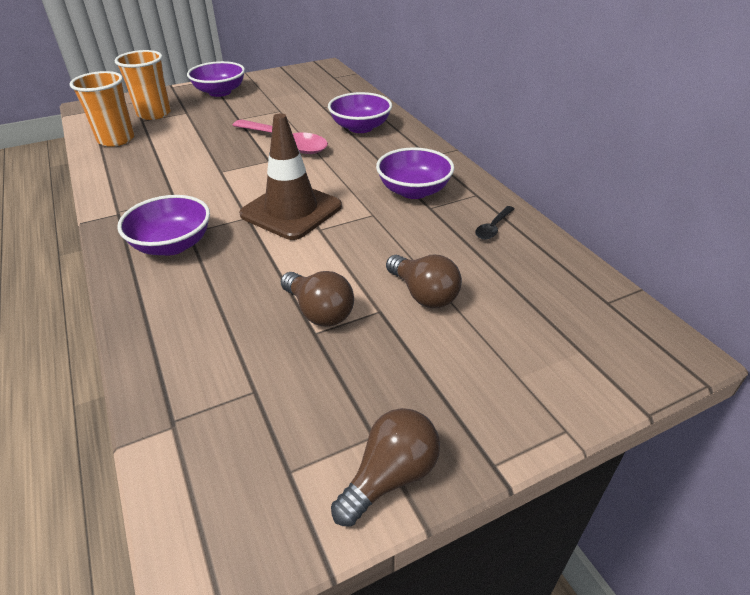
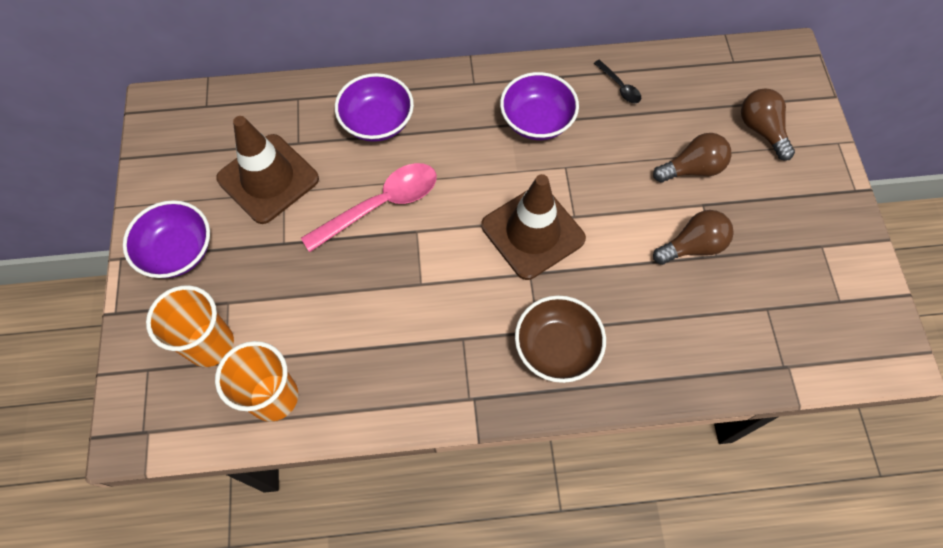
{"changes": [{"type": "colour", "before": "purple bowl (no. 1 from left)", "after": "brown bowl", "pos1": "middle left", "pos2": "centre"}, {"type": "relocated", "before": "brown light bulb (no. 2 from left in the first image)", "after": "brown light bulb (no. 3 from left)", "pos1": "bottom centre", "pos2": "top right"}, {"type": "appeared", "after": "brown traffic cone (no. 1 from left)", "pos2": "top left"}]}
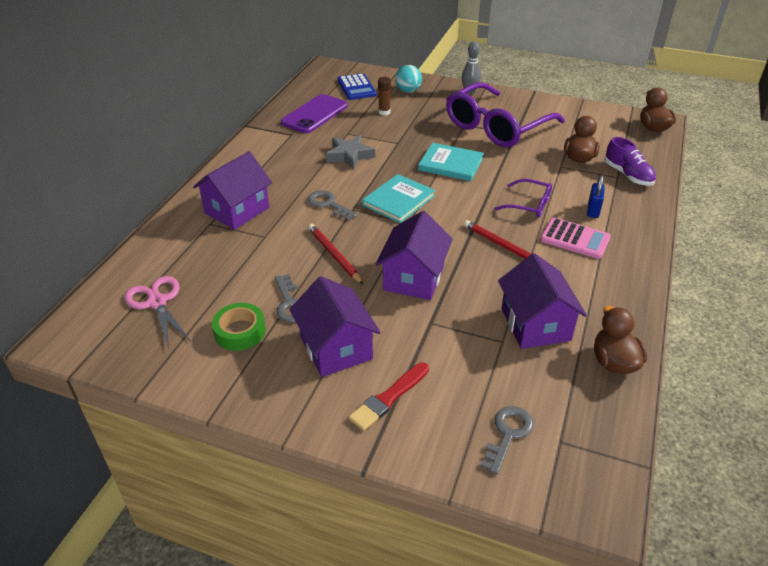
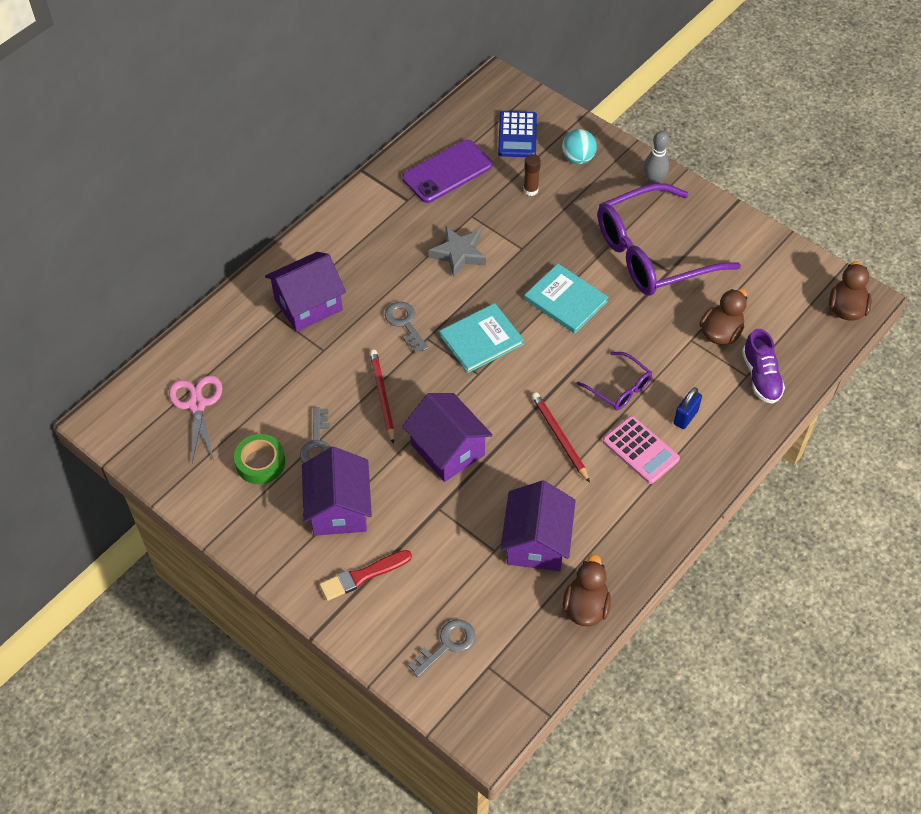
{"changes": [{"type": "spun", "before": "purple house (no. 3 from left)", "pos1": "centre", "pos2": "centre", "turn": -75}]}
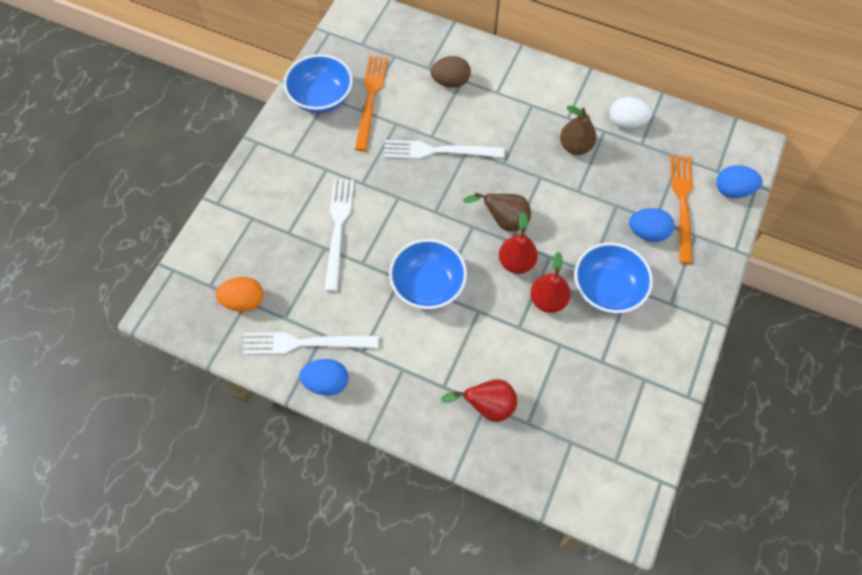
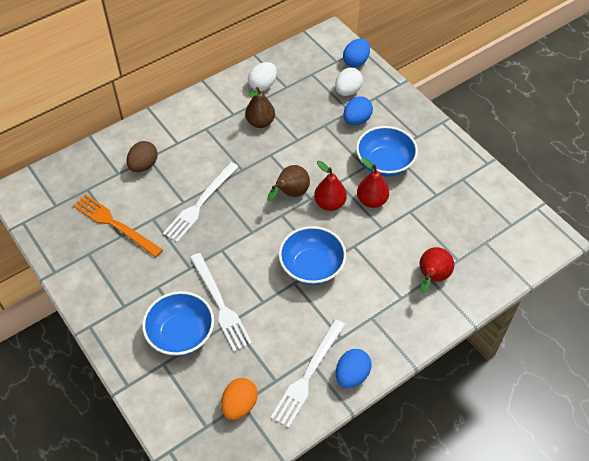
{"changes": [{"type": "relocated", "before": "blue bowl (no. 1 from left)", "pos1": "top centre", "pos2": "bottom left"}, {"type": "exchanged", "before": "orange fork (no. 2 from left)", "after": "white egg (no. 2 from left)", "pos1": "middle right", "pos2": "top centre"}, {"type": "spun", "before": "white fork (no. 2 from left)", "pos1": "centre", "pos2": "centre", "turn": -150}]}
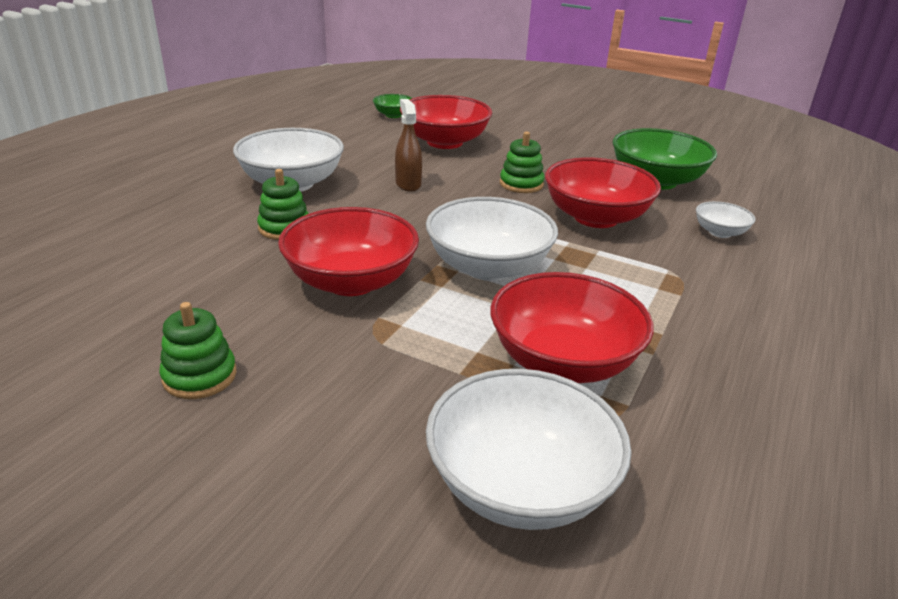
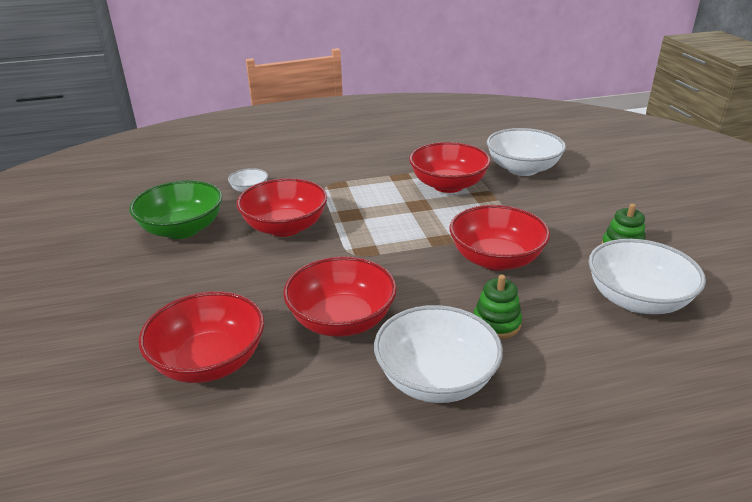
{"changes": [{"type": "missing", "before": "green bowl (no. 1 from left)", "pos1": "top centre"}, {"type": "exchanged", "before": "brown spray bottle", "after": "red bowl (no. 3 from left)", "pos1": "top centre", "pos2": "centre"}, {"type": "missing", "before": "green stacking toy (no. 3 from left)", "pos1": "top centre"}, {"type": "relocated", "before": "white bowl (no. 2 from left in the first image)", "after": "white bowl (no. 4 from left)", "pos1": "centre", "pos2": "middle right"}]}
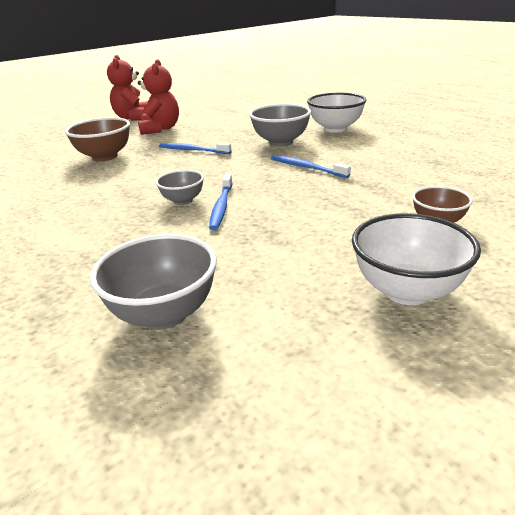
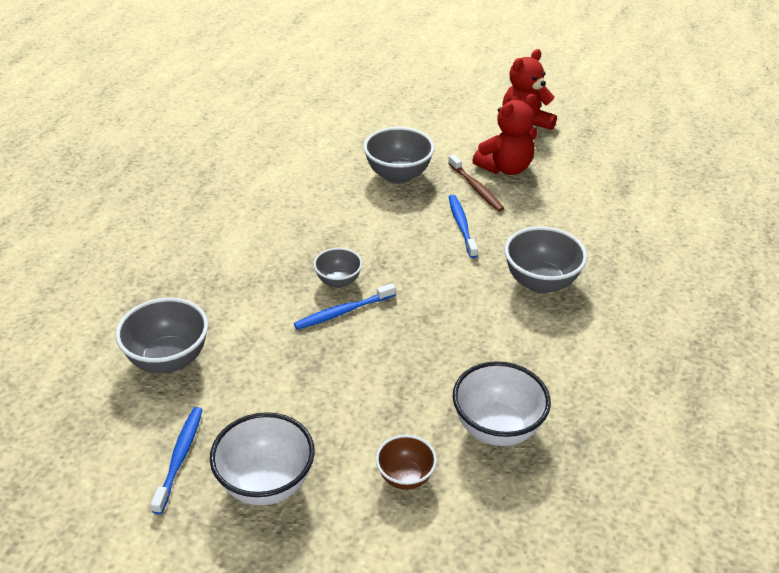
{"changes": [{"type": "relocated", "before": "white bowl (no. 1 from left in the first image)", "after": "white bowl (no. 2 from left)", "pos1": "top centre", "pos2": "bottom centre"}, {"type": "colour", "before": "brown bowl (no. 1 from left)", "after": "grey bowl (no. 3 from left)", "pos1": "top left", "pos2": "top centre"}, {"type": "relocated", "before": "blue toothbrush (no. 3 from left in the first image)", "after": "blue toothbrush (no. 1 from left)", "pos1": "top centre", "pos2": "bottom left"}, {"type": "appeared", "after": "brown toothbrush", "pos2": "top centre"}]}
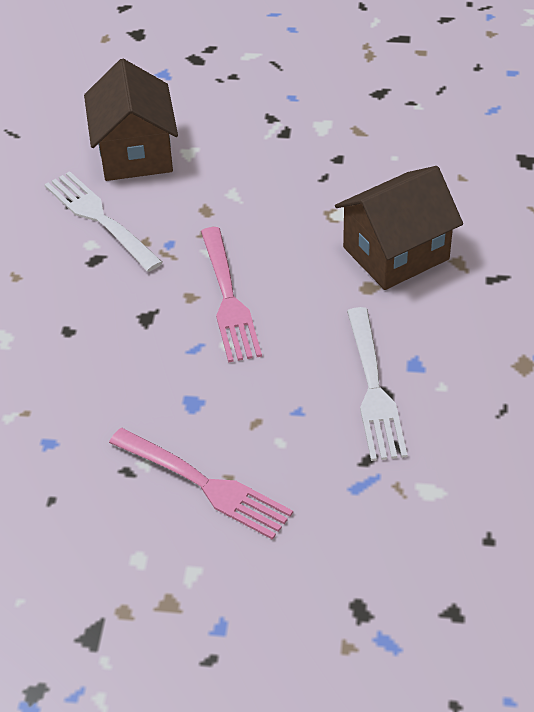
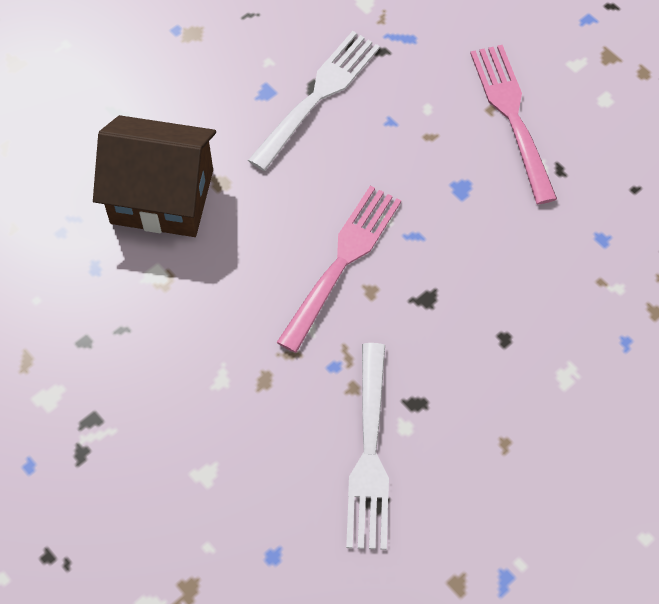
{"changes": [{"type": "missing", "before": "brown house (no. 1 from left)", "pos1": "top left"}]}
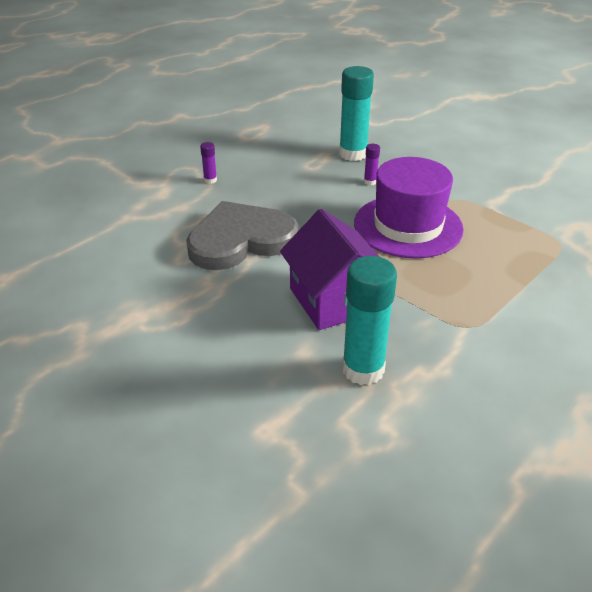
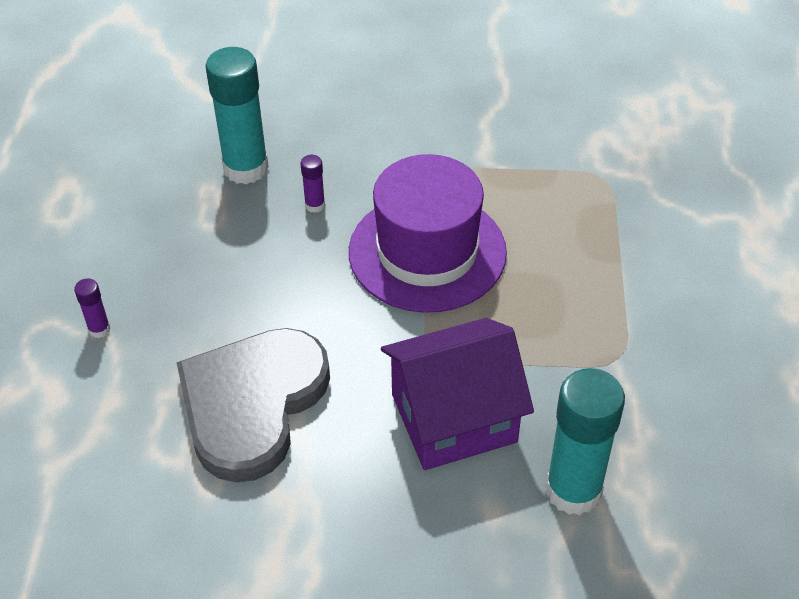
{"changes": [{"type": "spun", "before": "purple house", "pos1": "centre", "pos2": "centre", "turn": -45}]}
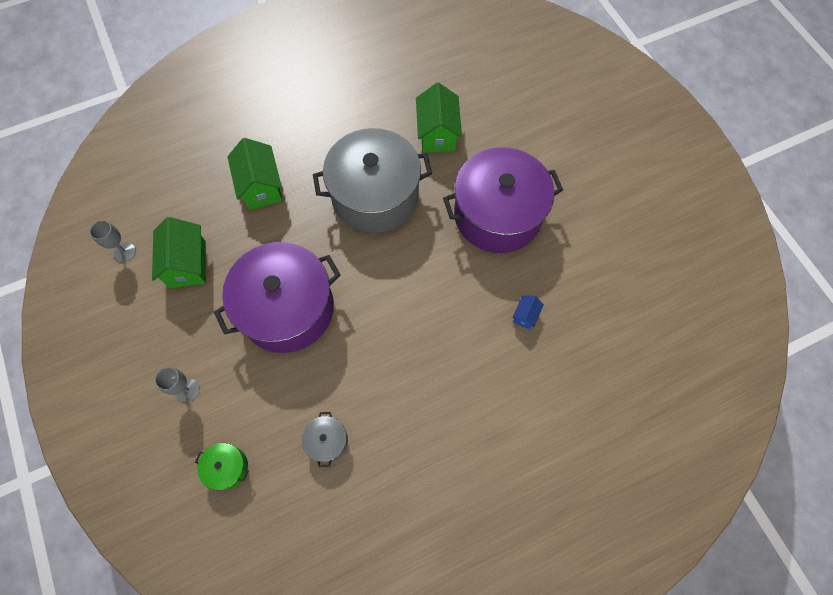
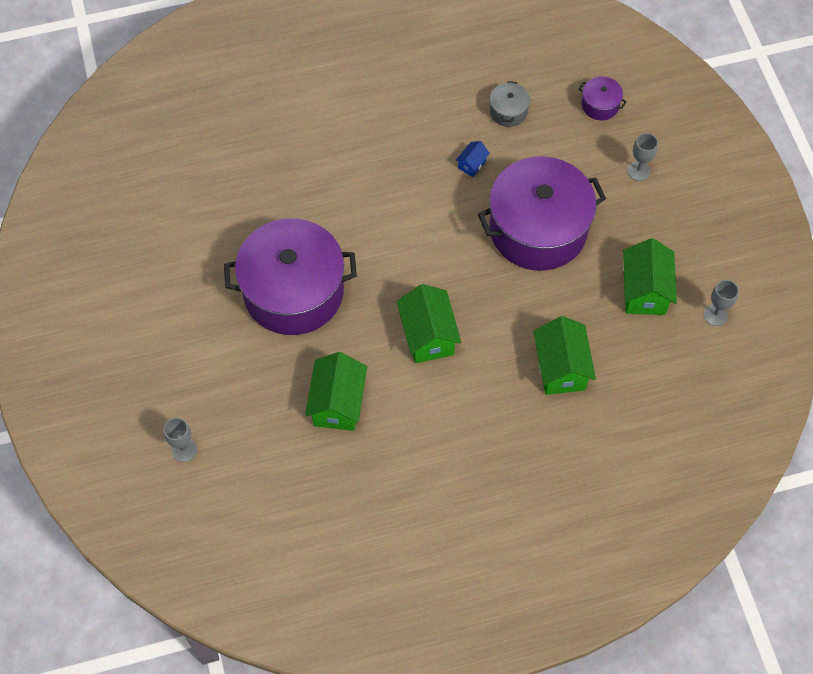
{"changes": [{"type": "exchanged", "before": "grey pot (no. 2 from left)", "after": "green house (no. 2 from left)", "pos1": "top centre", "pos2": "centre"}, {"type": "relocated", "before": "blue house", "pos1": "centre", "pos2": "top centre"}, {"type": "colour", "before": "green pot", "after": "purple pot (no. 3 from left)", "pos1": "bottom left", "pos2": "top right"}, {"type": "appeared", "after": "grey goblet (no. 1 from left)", "pos2": "middle left"}]}
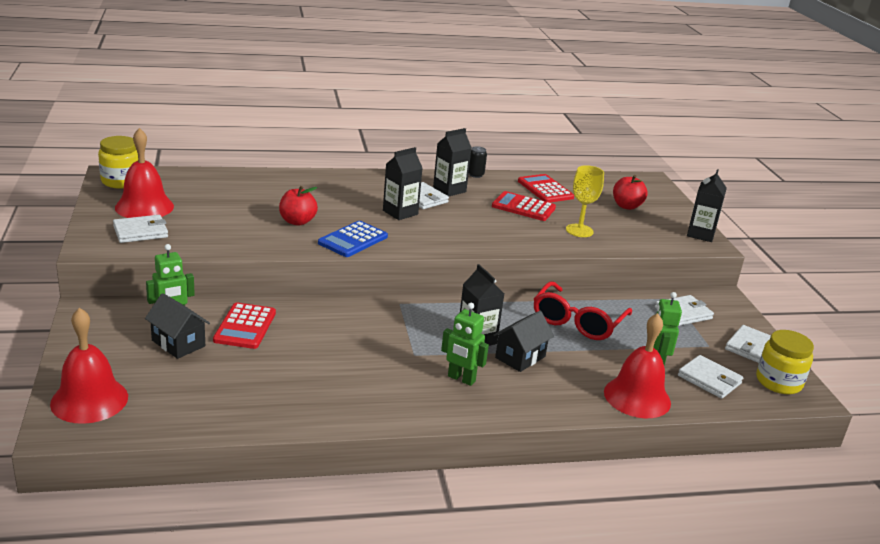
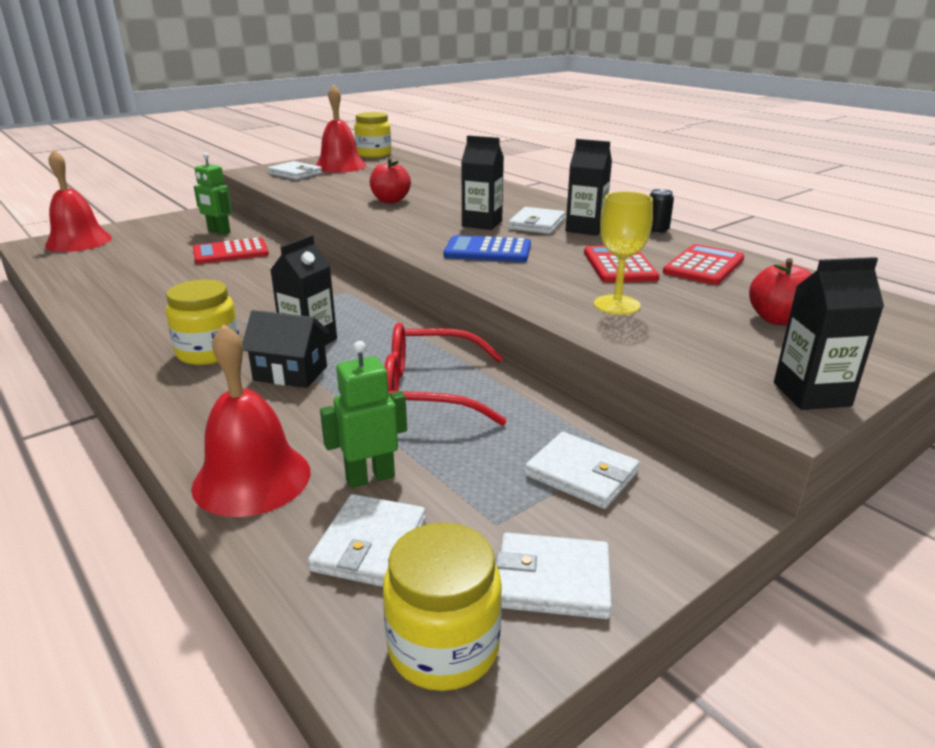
{"changes": [{"type": "relocated", "before": "blue calculator", "pos1": "centre", "pos2": "top centre"}, {"type": "missing", "before": "black house (no. 1 from left)", "pos1": "middle left"}, {"type": "exchanged", "before": "green robot (no. 2 from left)", "after": "yellow jar (no. 1 from left)", "pos1": "centre", "pos2": "middle left"}]}
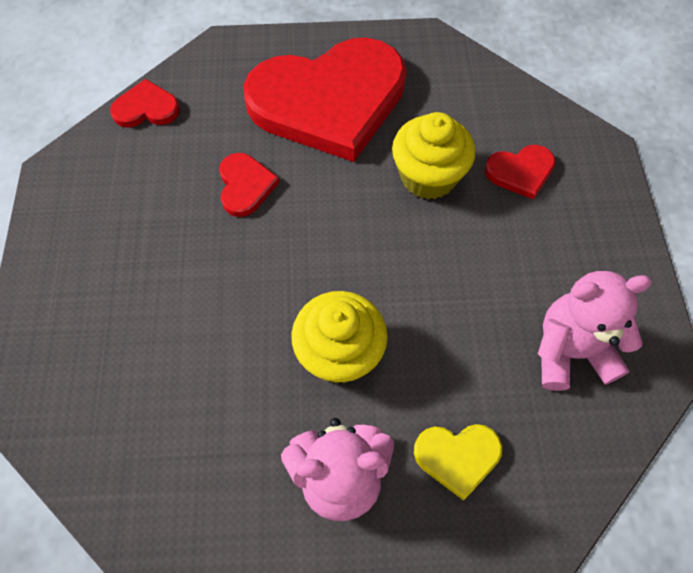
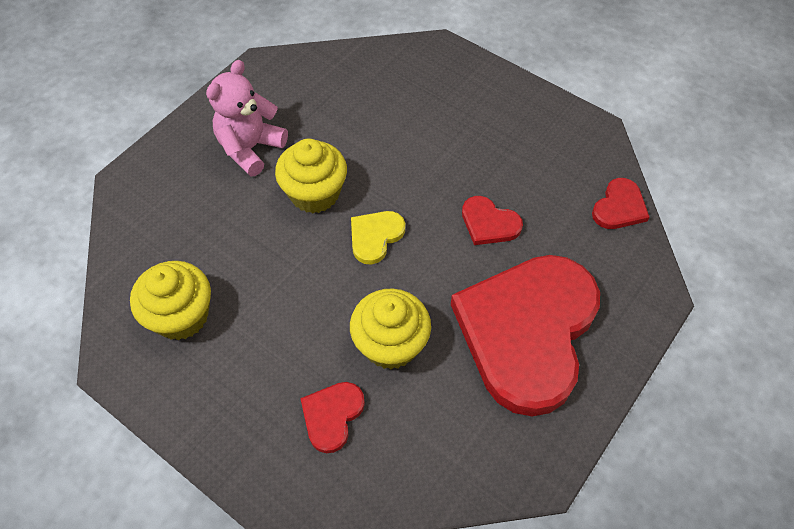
{"changes": [{"type": "exchanged", "before": "pink teddy bear (no. 2 from left)", "after": "yellow cupcake (no. 1 from left)", "pos1": "middle right", "pos2": "middle left"}, {"type": "relocated", "before": "yellow heart", "pos1": "bottom centre", "pos2": "centre"}]}
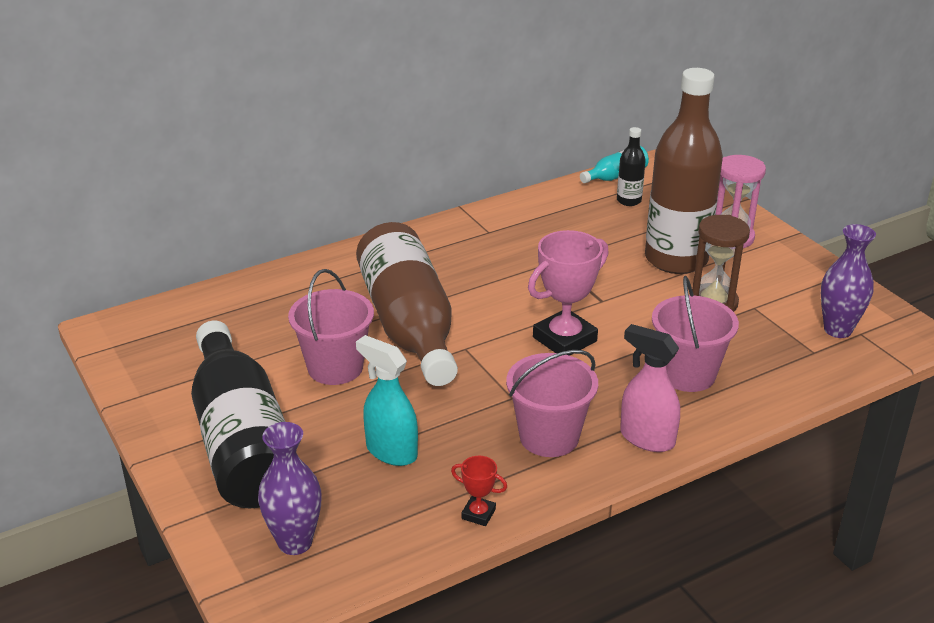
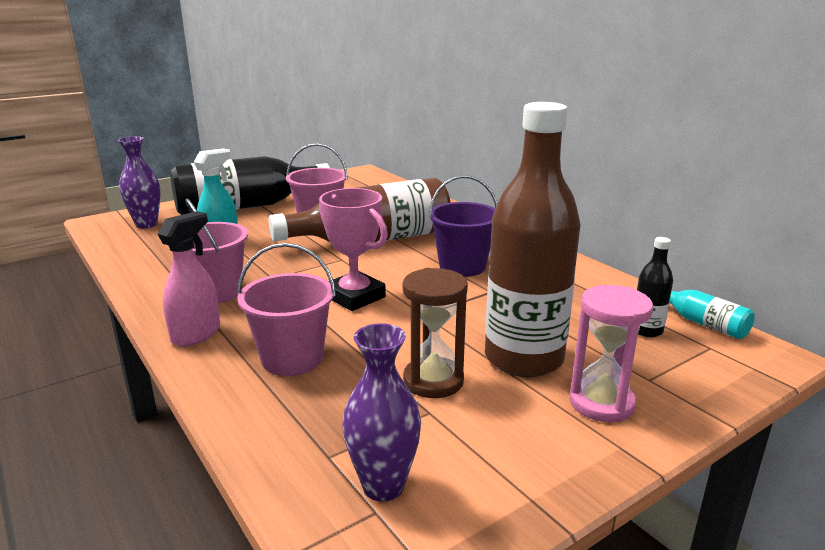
{"changes": [{"type": "missing", "before": "red trophy", "pos1": "bottom centre"}, {"type": "appeared", "after": "purple bucket", "pos2": "centre"}]}
